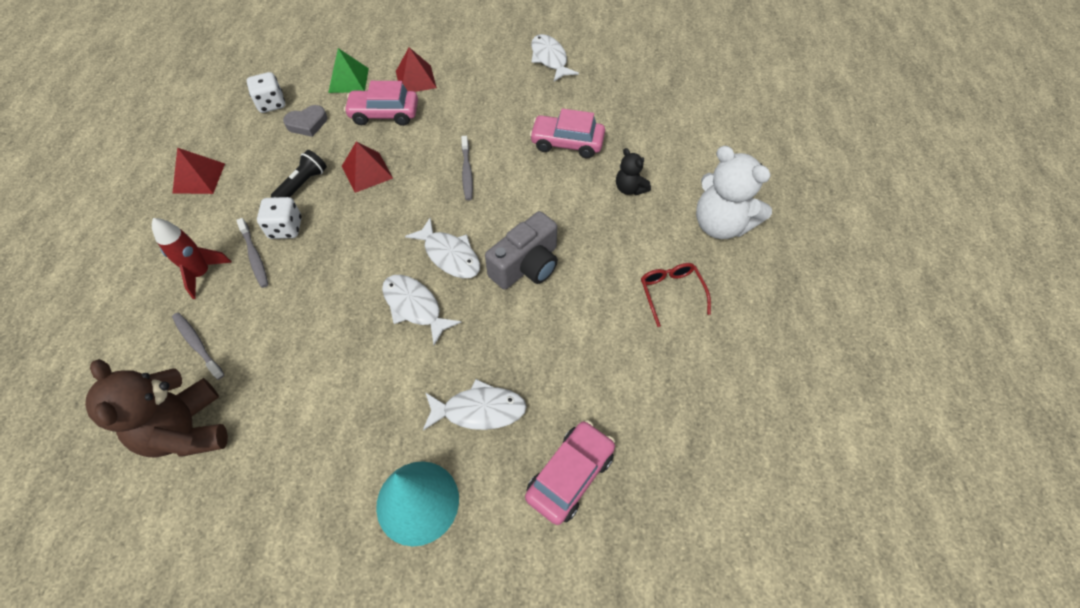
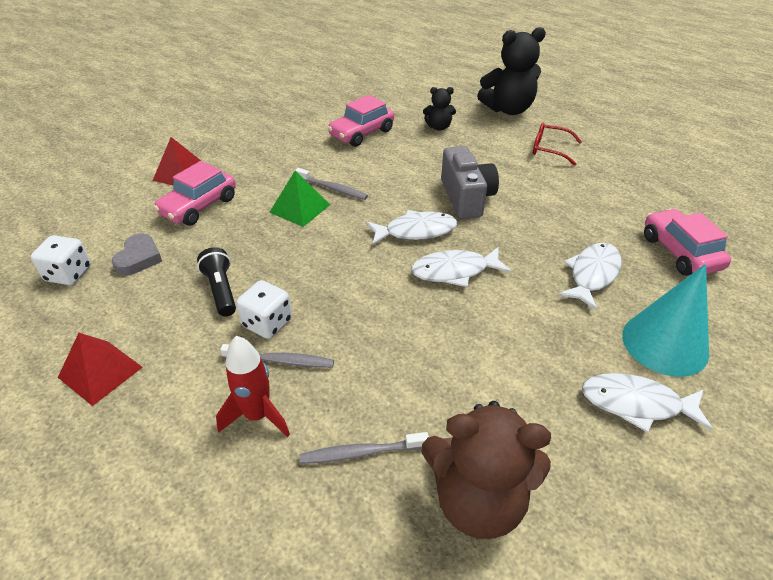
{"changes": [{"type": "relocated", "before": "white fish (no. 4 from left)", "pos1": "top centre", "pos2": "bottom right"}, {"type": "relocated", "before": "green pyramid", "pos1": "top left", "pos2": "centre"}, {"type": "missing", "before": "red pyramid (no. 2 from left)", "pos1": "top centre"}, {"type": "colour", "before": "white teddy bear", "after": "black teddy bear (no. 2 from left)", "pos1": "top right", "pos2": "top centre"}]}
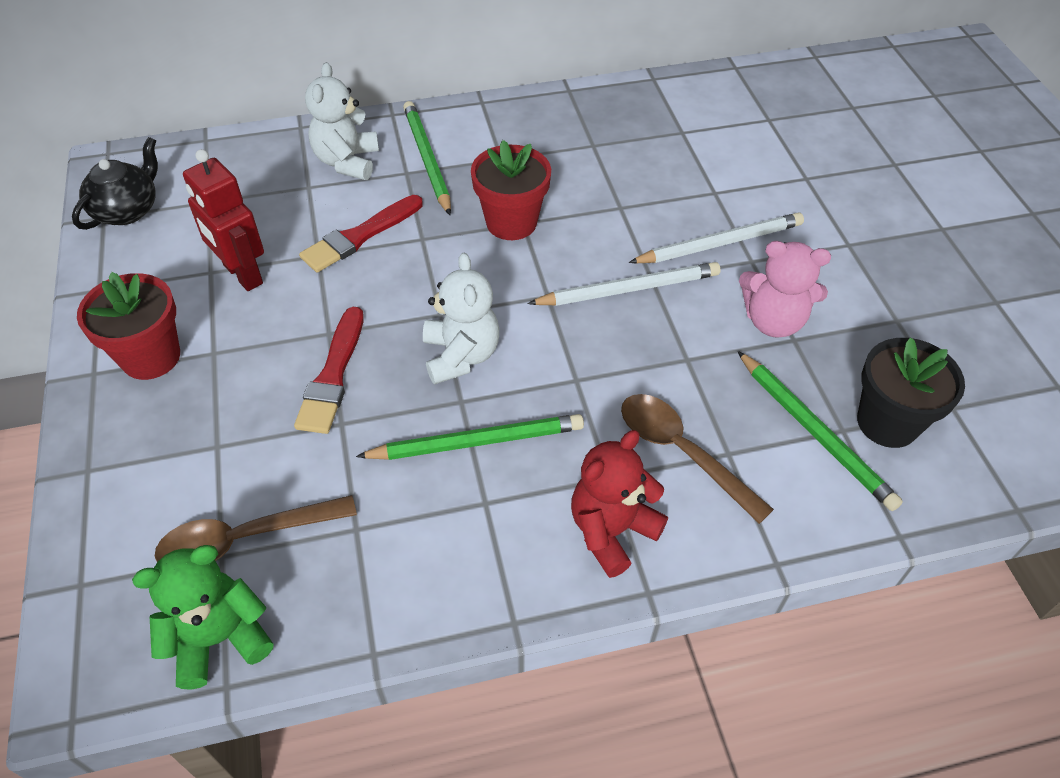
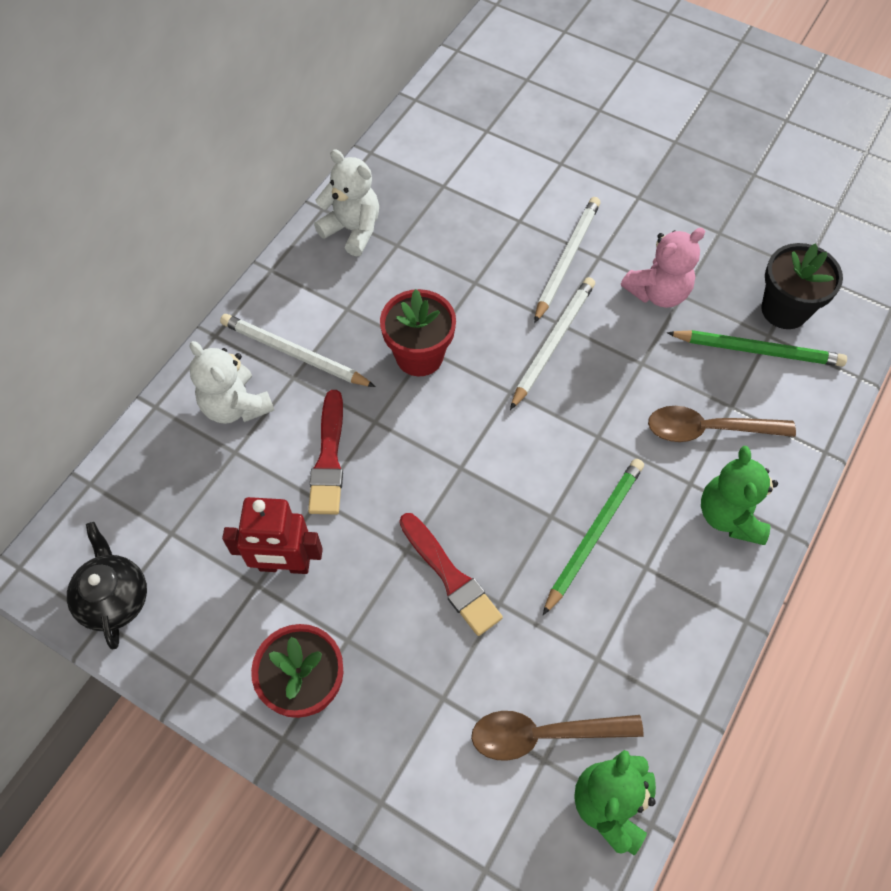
{"changes": [{"type": "colour", "before": "green pencil (no. 1 from left)", "after": "white pencil (no. 1 from left)", "pos1": "top centre", "pos2": "centre"}, {"type": "relocated", "before": "white teddy bear (no. 2 from left)", "pos1": "centre", "pos2": "top centre"}, {"type": "colour", "before": "red teddy bear", "after": "green teddy bear (no. 2 from left)", "pos1": "centre", "pos2": "middle right"}, {"type": "spun", "before": "brown spoon (no. 1 from left)", "pos1": "bottom left", "pos2": "bottom centre", "turn": 60}]}
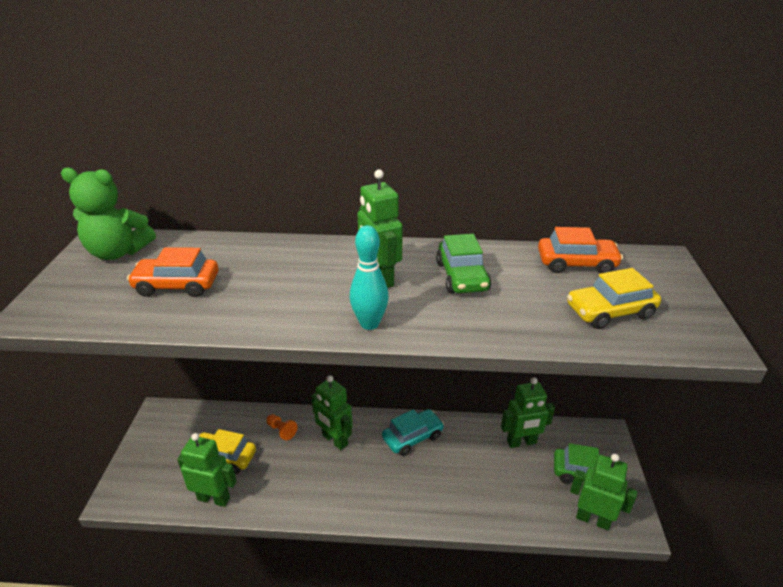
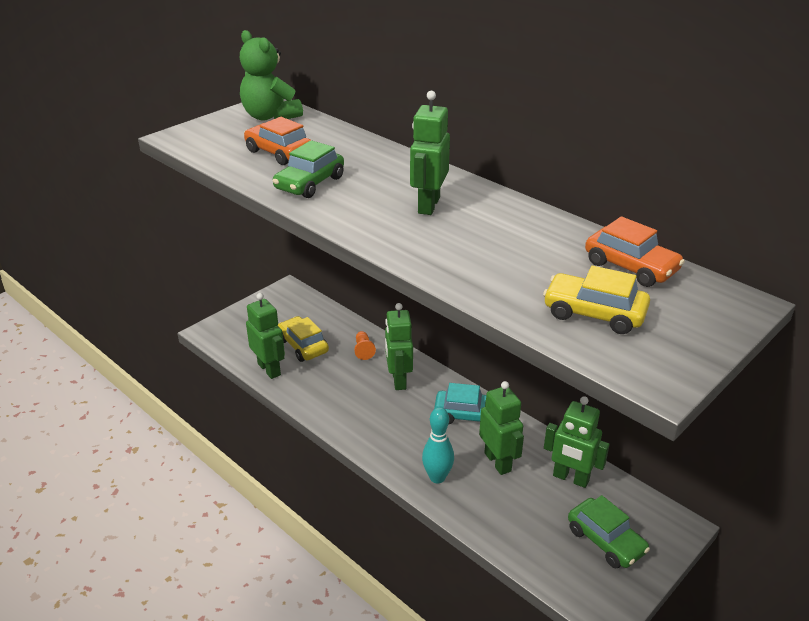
{"changes": [{"type": "relocated", "before": "turquoise bowling pin", "pos1": "centre", "pos2": "bottom centre"}, {"type": "relocated", "before": "green car (no. 1 from left)", "pos1": "centre", "pos2": "top centre"}, {"type": "relocated", "before": "green robot (no. 5 from left in the first image)", "after": "green robot (no. 4 from left)", "pos1": "bottom right", "pos2": "bottom centre"}]}
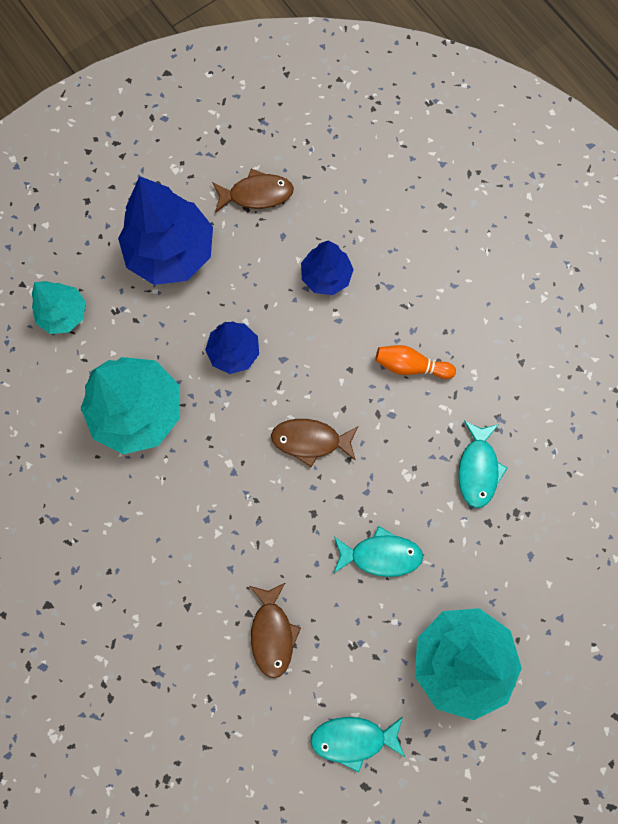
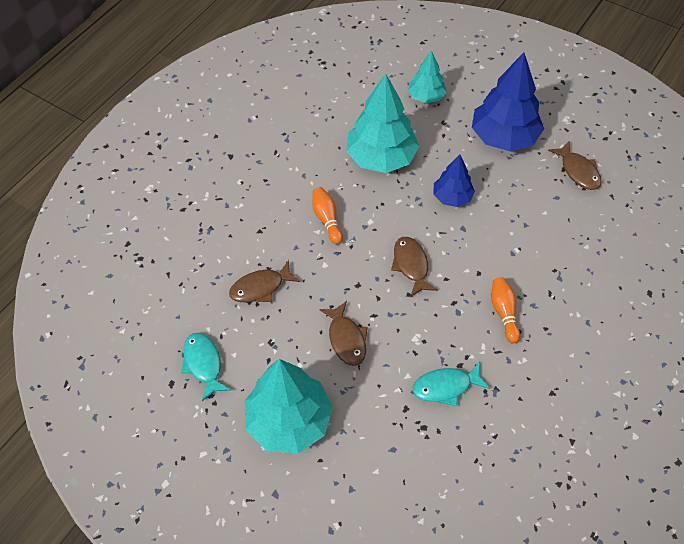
{"changes": [{"type": "missing", "before": "blue tree (no. 3 from left)", "pos1": "top centre"}, {"type": "colour", "before": "turquoise fish (no. 2 from left)", "after": "brown fish (no. 2 from left)", "pos1": "bottom centre", "pos2": "centre"}, {"type": "appeared", "after": "orange bowling pin (no. 1 from left)", "pos2": "centre"}]}
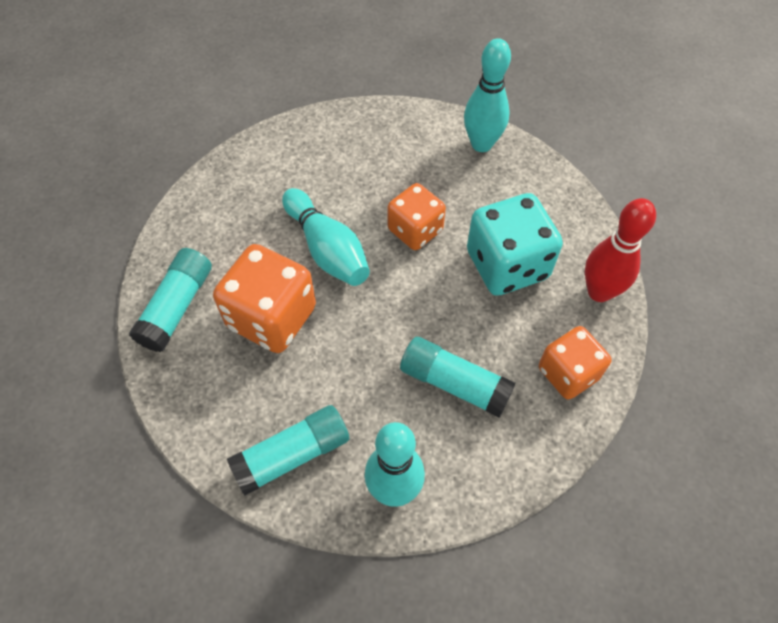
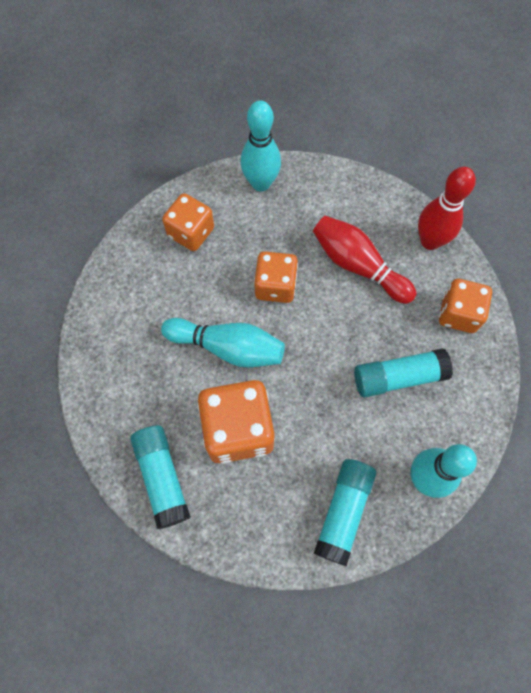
{"changes": [{"type": "exchanged", "before": "turquoise dice", "after": "red bowling pin (no. 1 from left)", "pos1": "centre", "pos2": "middle right"}, {"type": "appeared", "after": "orange dice (no. 1 from left)", "pos2": "top centre"}]}
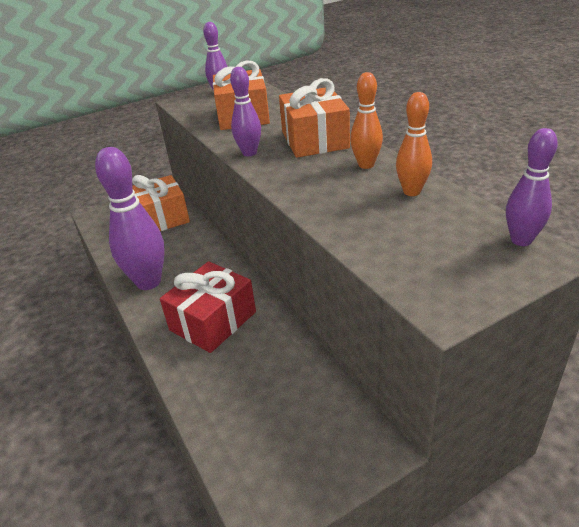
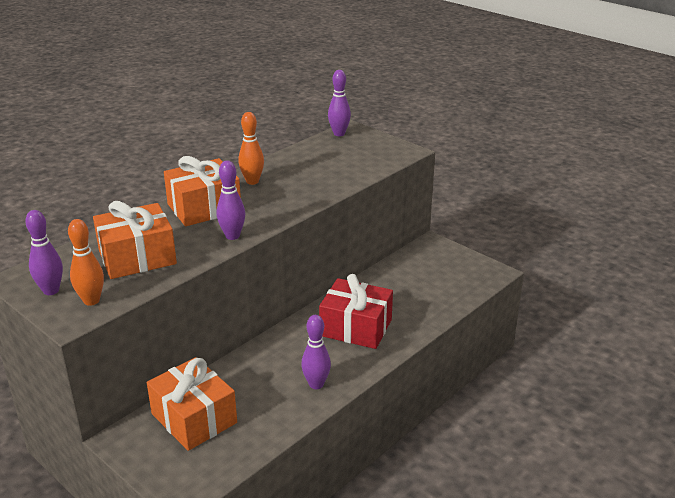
{"changes": [{"type": "relocated", "before": "orange bowling pin (no. 2 from left in the first image)", "after": "orange bowling pin (no. 1 from left)", "pos1": "top right", "pos2": "middle left"}, {"type": "size", "before": "purple bowling pin (no. 1 from left in the first image)", "pos1": "middle left", "pos2": "bottom centre", "scale": 0.55}]}
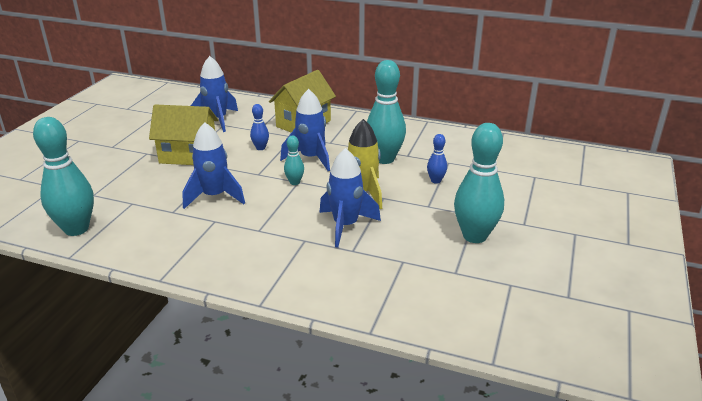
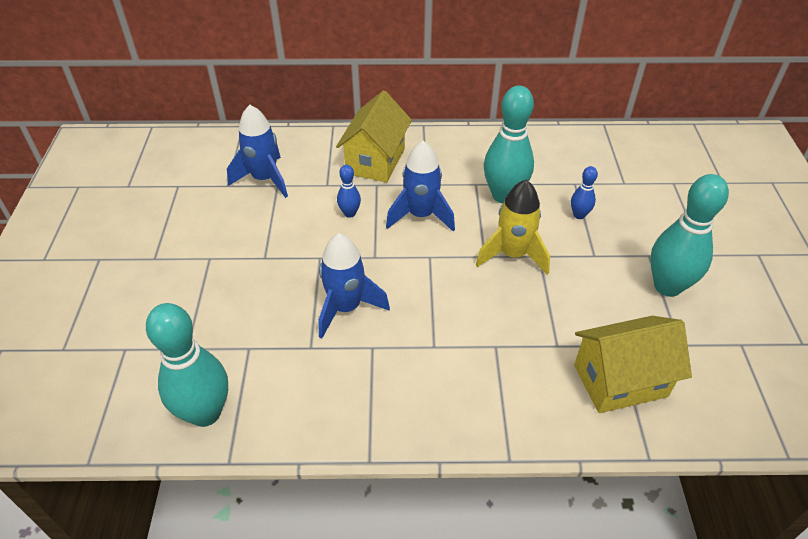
{"changes": [{"type": "relocated", "before": "yellow house (no. 1 from left in the first image)", "after": "yellow house (no. 2 from left)", "pos1": "middle left", "pos2": "bottom right"}, {"type": "missing", "before": "turquoise bowling pin (no. 2 from left)", "pos1": "centre"}, {"type": "missing", "before": "blue rocket (no. 4 from left)", "pos1": "centre"}]}
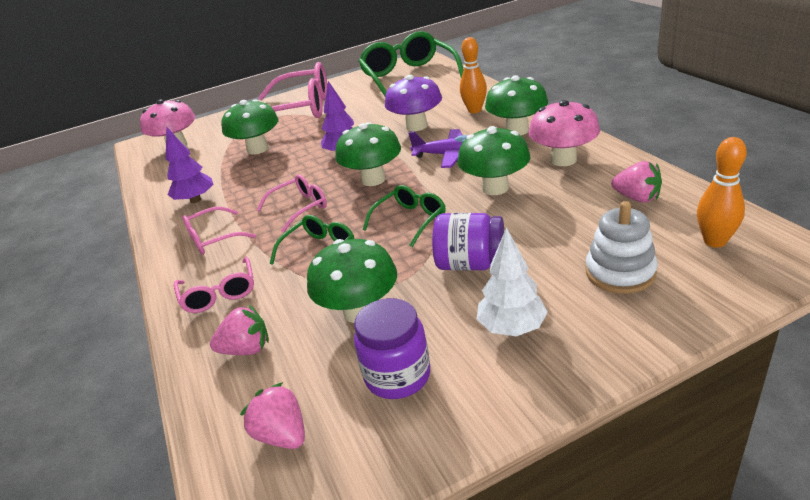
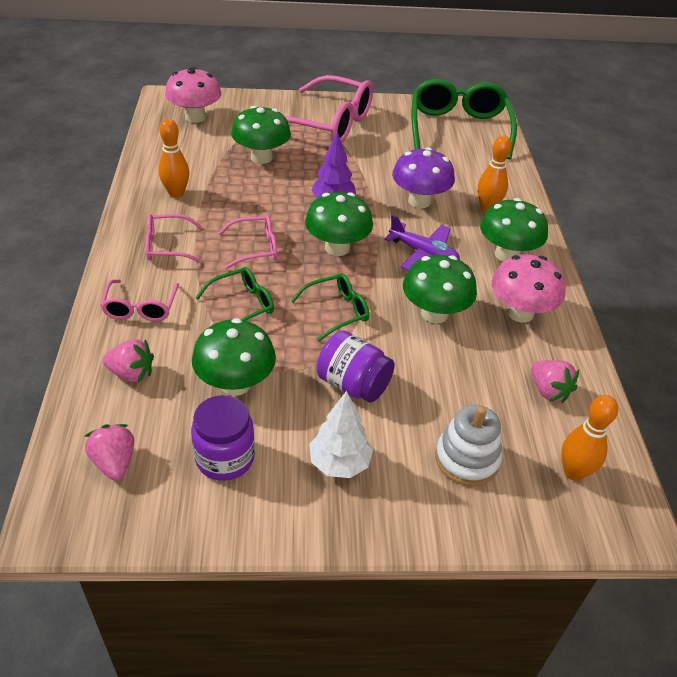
{"changes": [{"type": "exchanged", "before": "purple tree (no. 1 from left)", "after": "orange bowling pin (no. 1 from left)", "pos1": "top left", "pos2": "top left"}]}
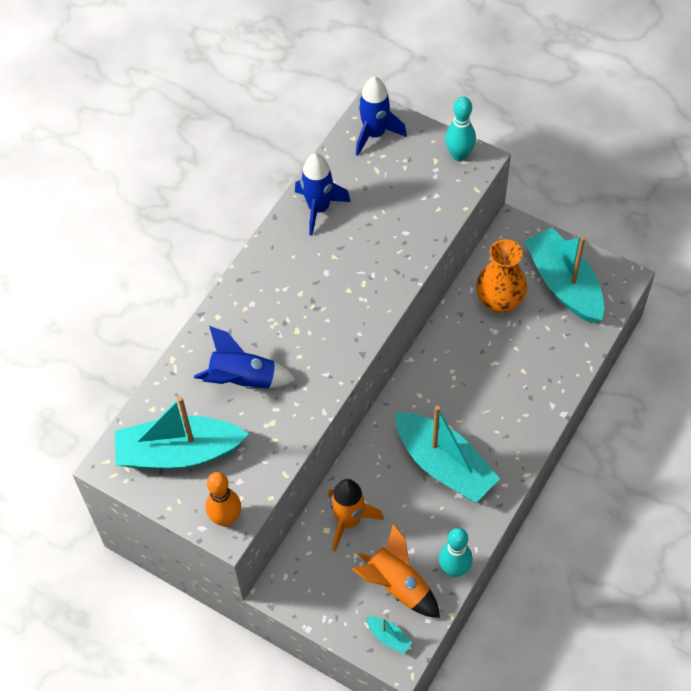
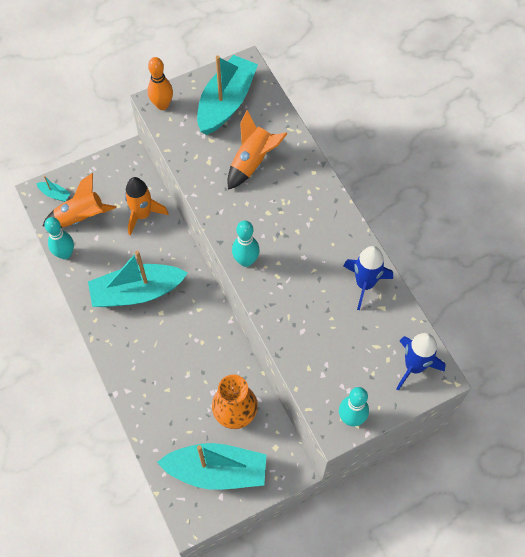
{"changes": [{"type": "colour", "before": "blue rocket (no. 1 from left)", "after": "orange rocket (no. 3 from left)", "pos1": "centre", "pos2": "top centre"}, {"type": "spun", "before": "turquoise boat (no. 2 from left in the first image)", "pos1": "bottom centre", "pos2": "middle left", "turn": -135}, {"type": "appeared", "after": "turquoise bowling pin (no. 2 from left)", "pos2": "centre"}]}
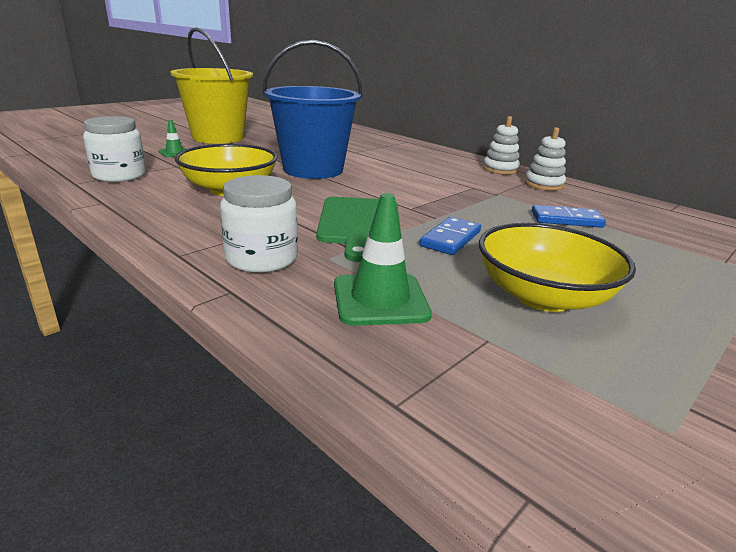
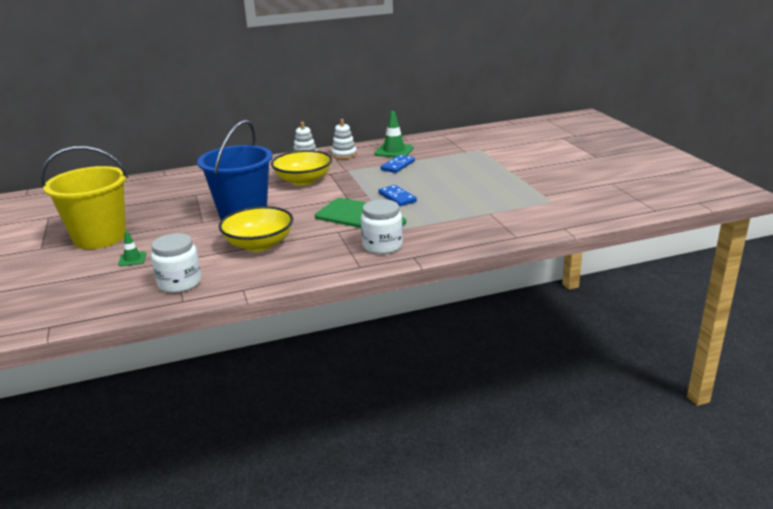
{"changes": [{"type": "relocated", "before": "green traffic cone (no. 2 from left)", "pos1": "centre", "pos2": "top centre"}, {"type": "relocated", "before": "yellow bowl (no. 2 from left)", "pos1": "middle right", "pos2": "top centre"}]}
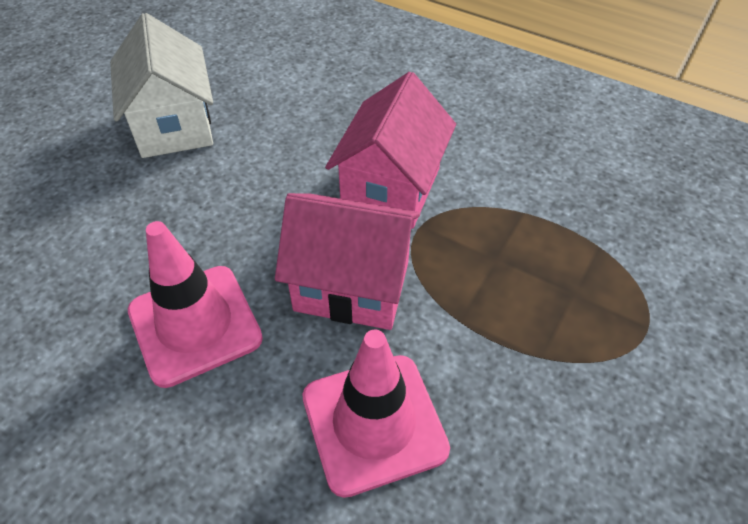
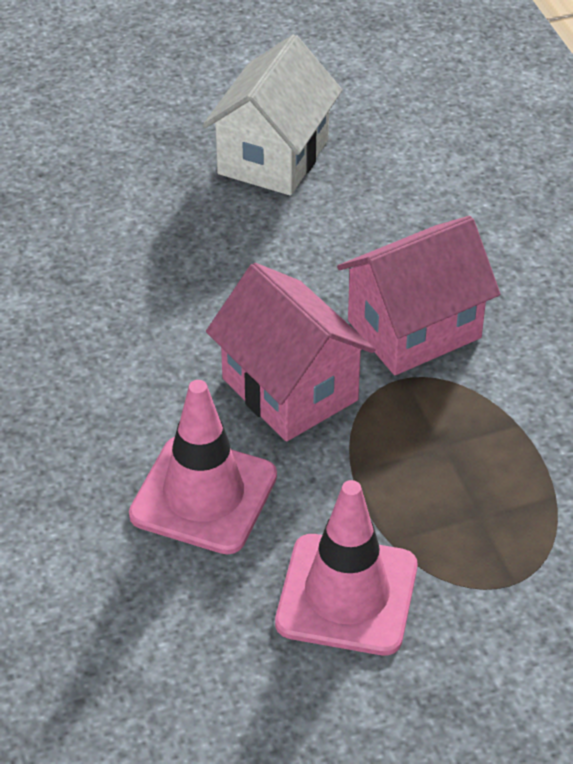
{"changes": [{"type": "relocated", "before": "pink traffic cone (no. 1 from left in the first image)", "after": "pink traffic cone (no. 2 from left)", "pos1": "middle left", "pos2": "bottom centre"}]}
